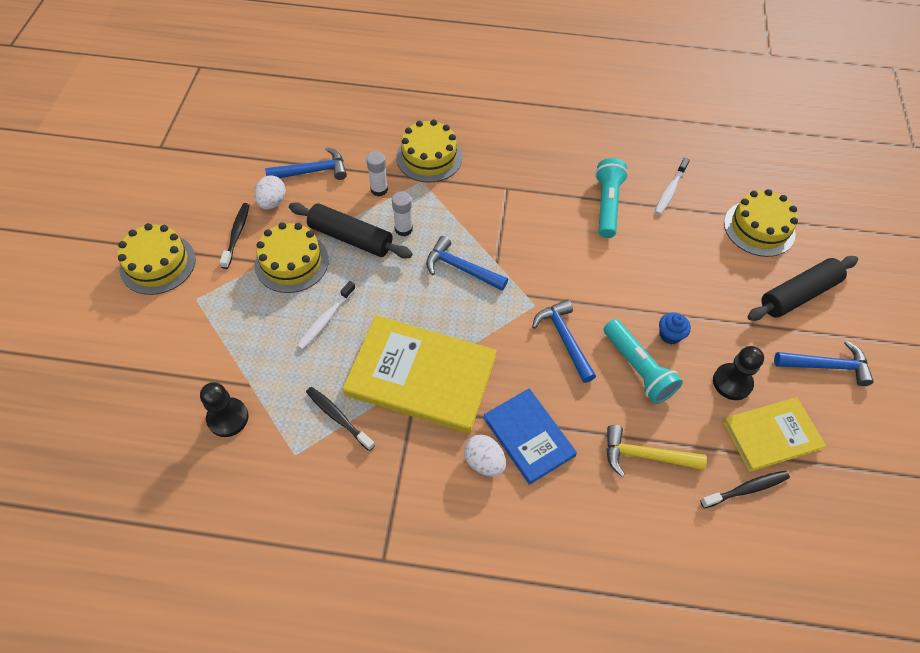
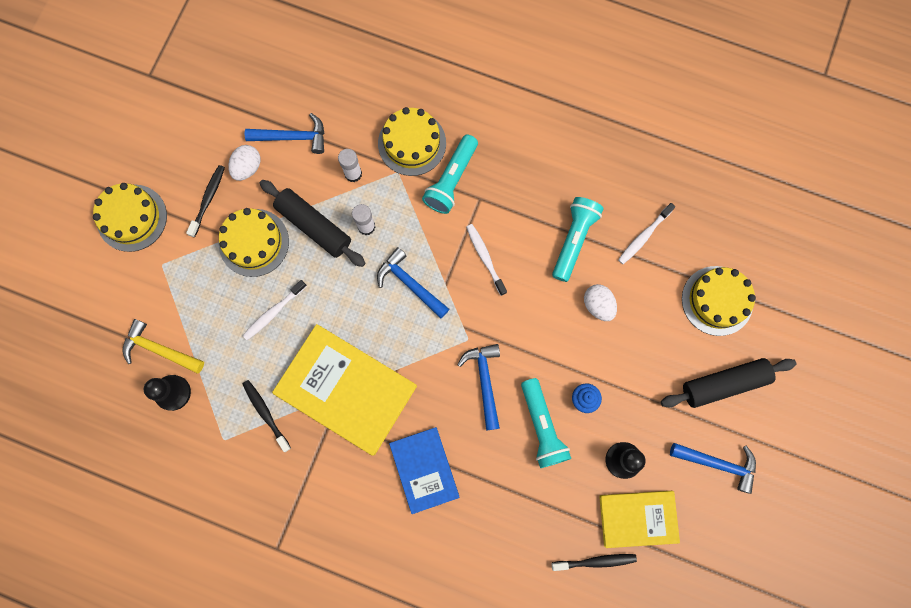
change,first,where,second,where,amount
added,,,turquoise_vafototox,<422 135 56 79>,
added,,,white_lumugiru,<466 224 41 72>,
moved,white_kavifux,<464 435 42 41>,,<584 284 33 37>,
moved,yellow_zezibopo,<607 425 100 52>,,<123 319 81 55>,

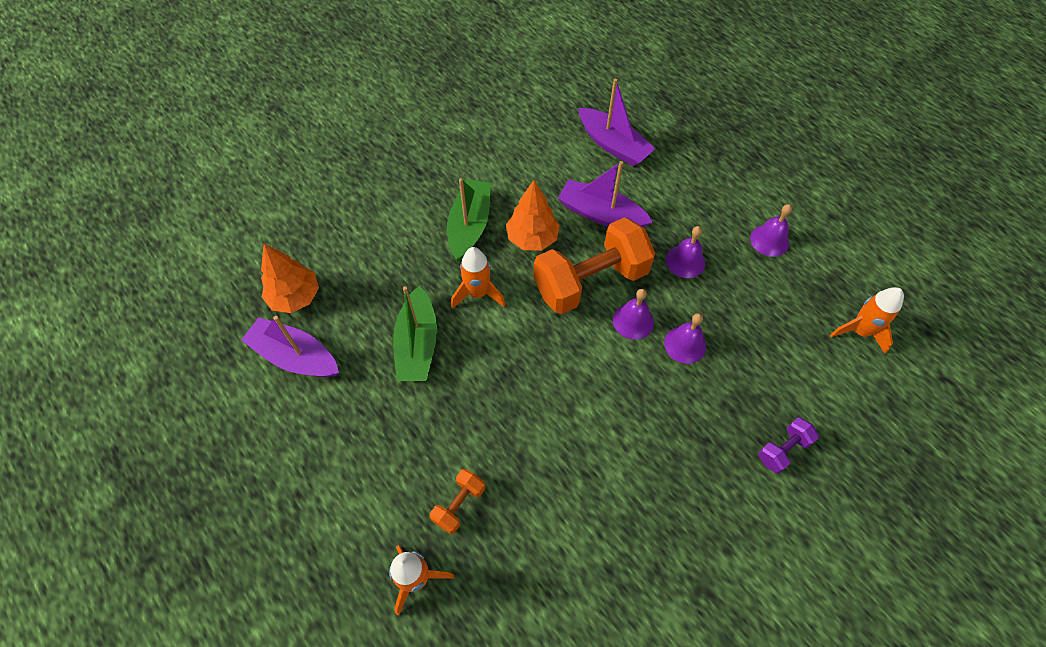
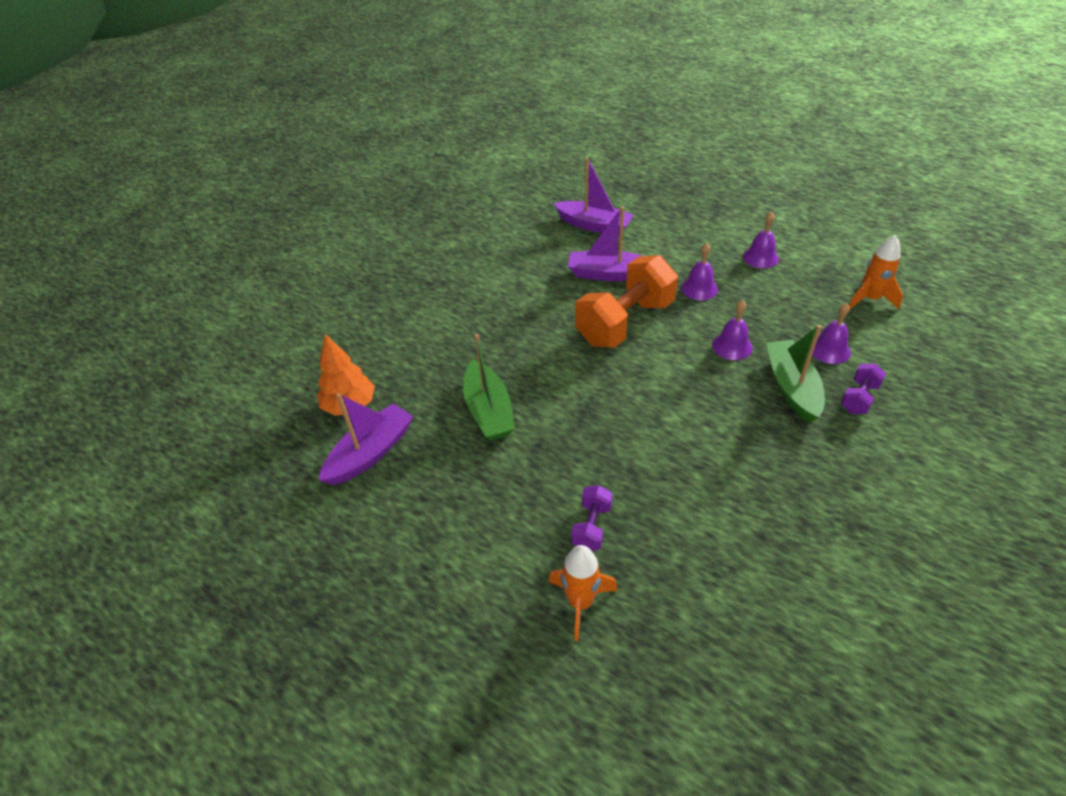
change,first,where,second,where,amount
removed,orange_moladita,<451 247 54 62>,,,
removed,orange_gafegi,<506 180 54 70>,,,
moved,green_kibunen,<447 178 44 83>,,<766 325 59 98>,
moved,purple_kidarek,<613 289 41 51>,,<812 303 39 61>,
recoloured,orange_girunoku,<430 469 55 65>,purple_girunoku,<571 485 42 66>,
turned,purple_kibunen,<241 316 98 61>,,<319 393 95 92>,120 degrees clockwise

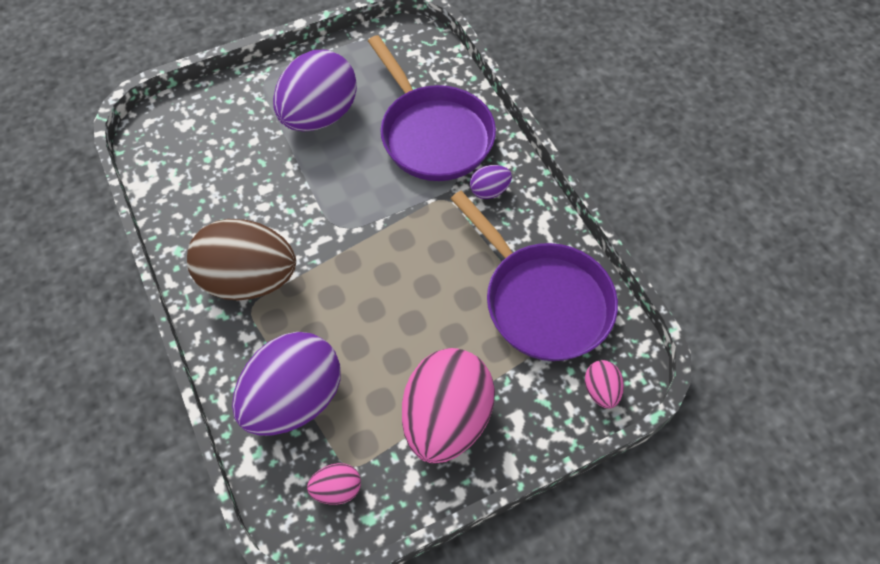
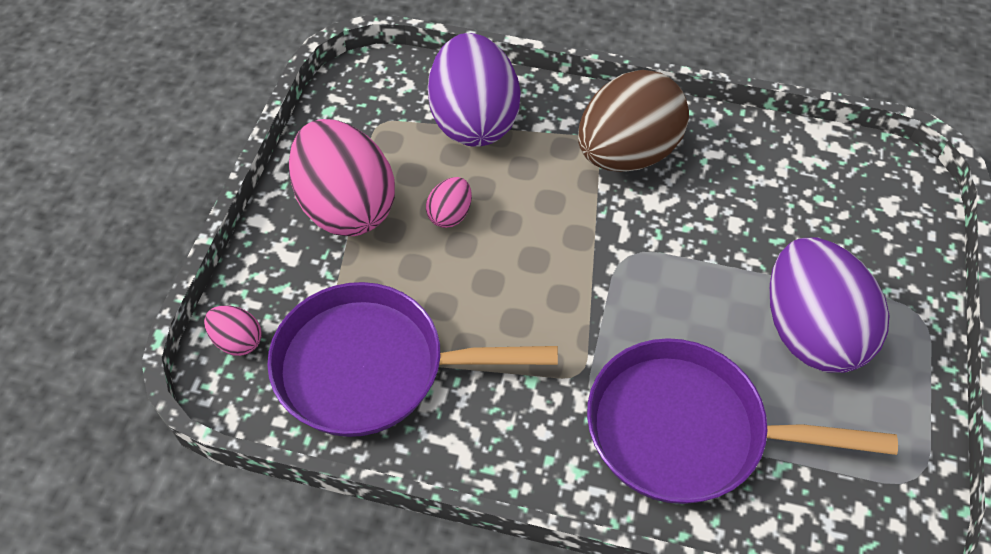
change,first,where,second,where,amount
removed,purple_kavifux,<470 165 42 34>,,,
moved,pink_kavifux,<307 463 54 42>,,<426 177 46 51>,

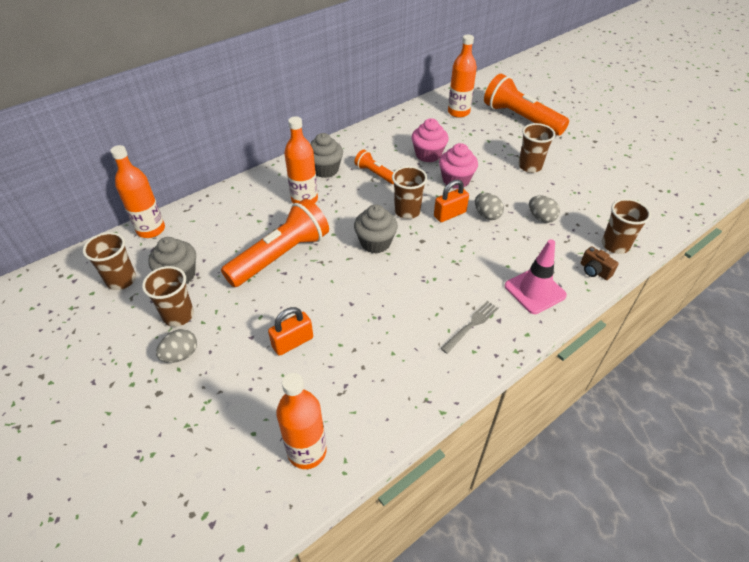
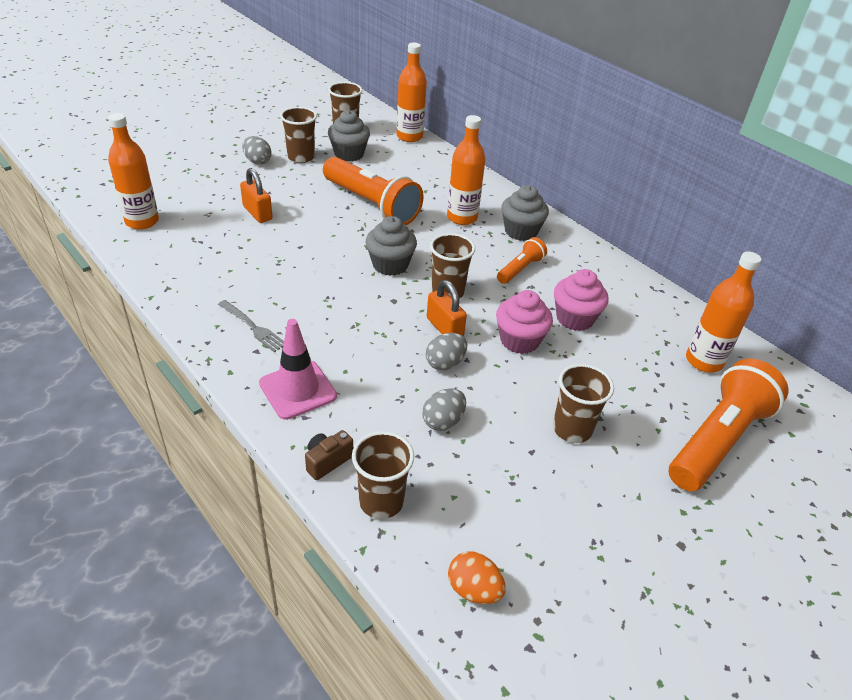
change,first,where,second,where,amount
added,,,orange_kavifux,<448 551 58 53>,

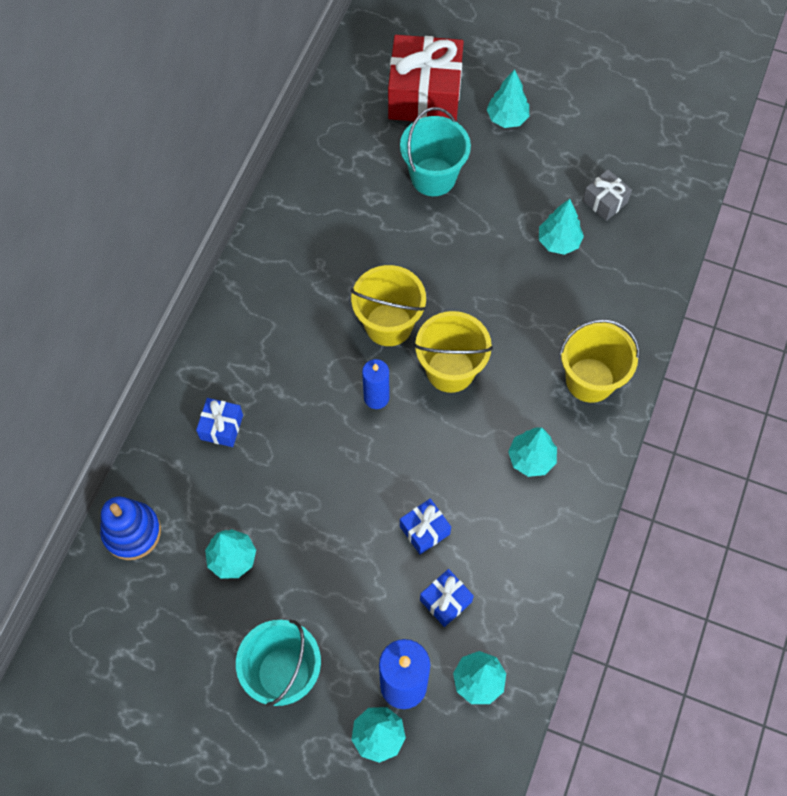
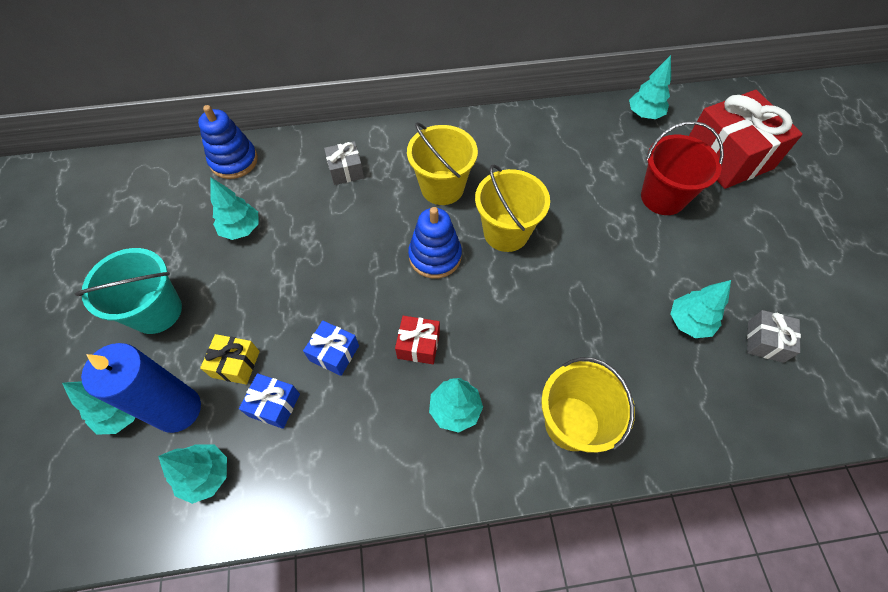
change,first,where,second,where,amount
added,,,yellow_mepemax,<200 334 60 51>,
added,,,red_mepemax,<395 316 45 48>,
moved,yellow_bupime,<414 311 79 82>,,<407 122 71 83>,
moved,turquoise_gafegi,<486 69 43 59>,,<629 55 42 64>,
replaced,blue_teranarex,<362 359 27 50>,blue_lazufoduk,<408 207 54 72>,
recoloured,blue_mepemax,<196 398 47 49>,grey_mepemax,<324 141 40 44>,
recoloured,turquoise_bupime,<400 107 71 89>,red_bupime,<641 121 83 94>,

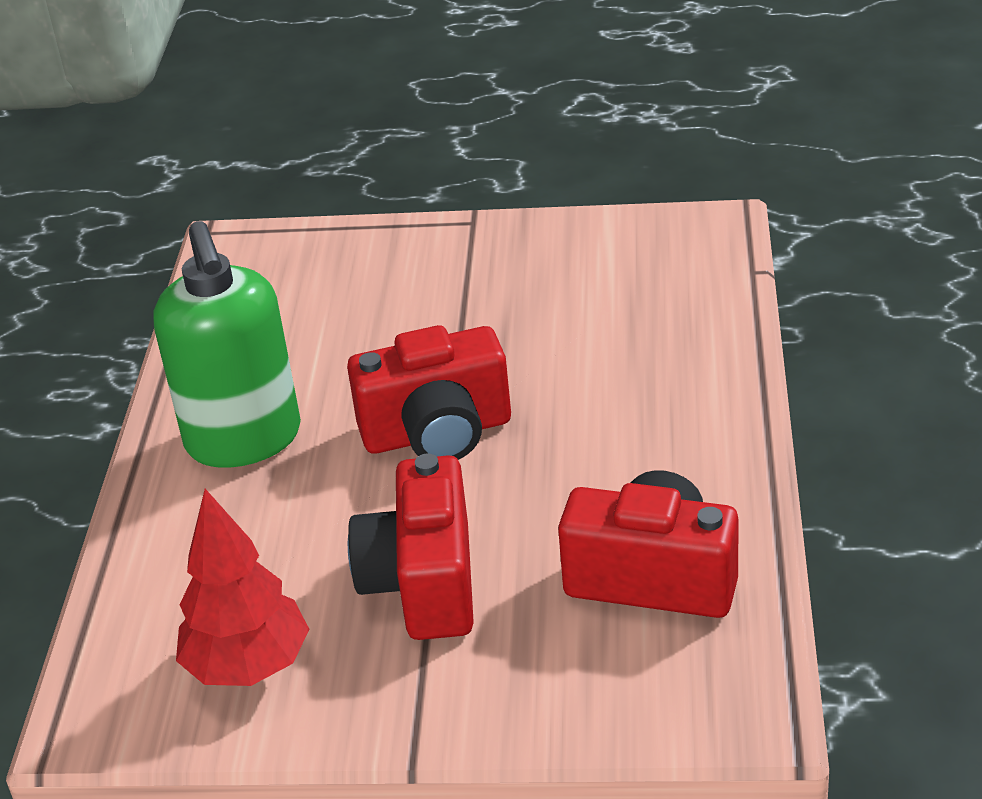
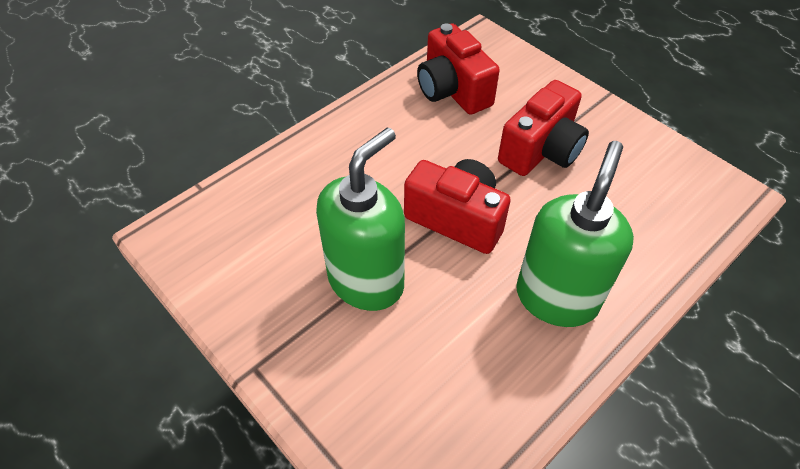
change,first,where,second,where,amount
removed,red_gafegi,<176 489 133 197>,,,
added,,,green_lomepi,<316 128 89 183>,

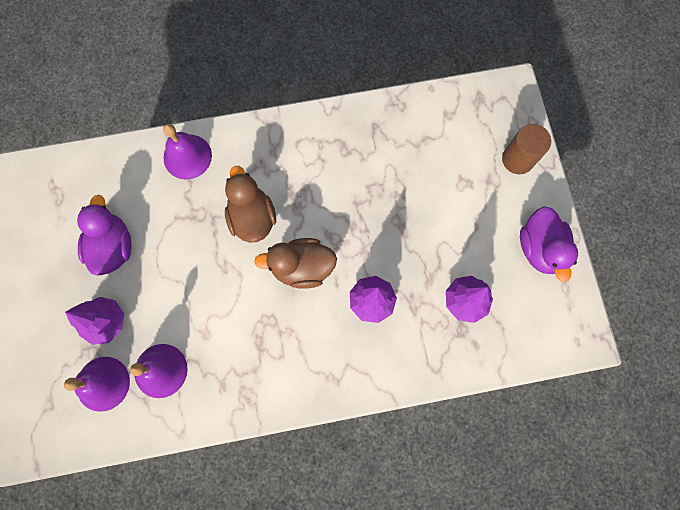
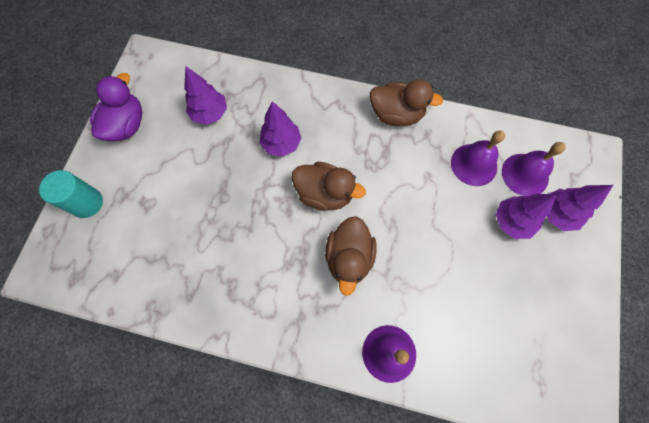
change,first,where,second,where,amount
removed,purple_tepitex,<77 195 55 81>,,,
added,,,brown_tepitex,<370 79 73 47>,
added,,,purple_gafegi,<547 185 66 46>,
recoloured,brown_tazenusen,<502 124 49 50>,turquoise_tazenusen,<39 170 64 48>,

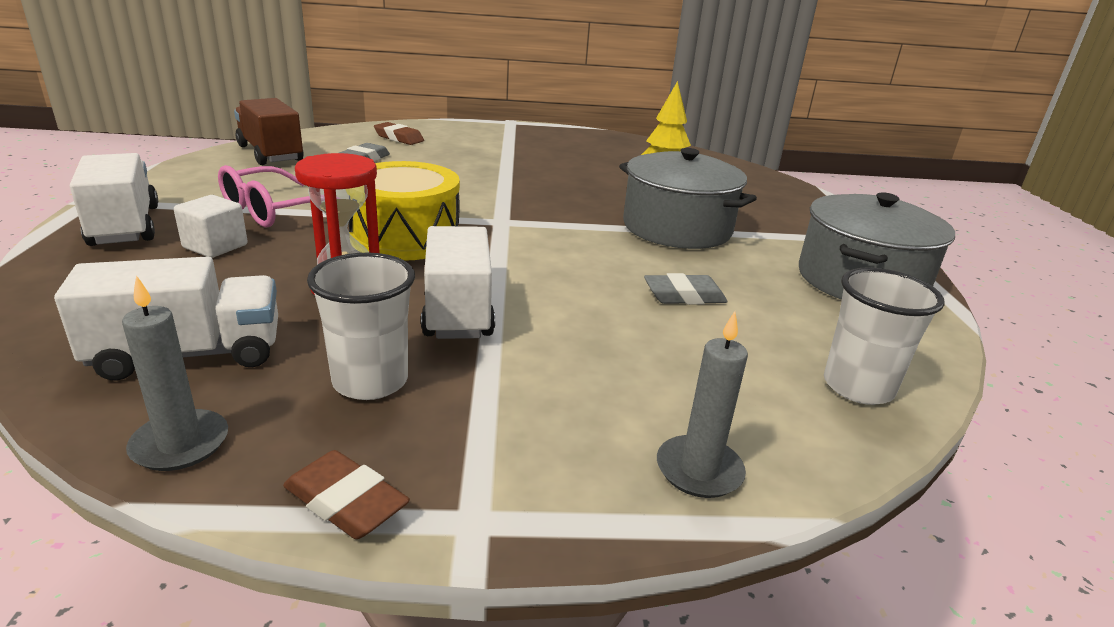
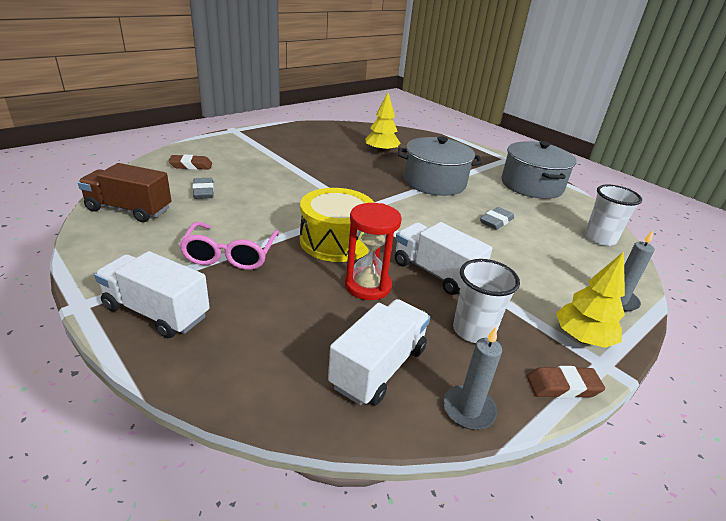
change,first,where,second,where,amount
removed,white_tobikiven,<174 195 74 63>,,,
added,,,yellow_gafegi,<556 252 69 96>,

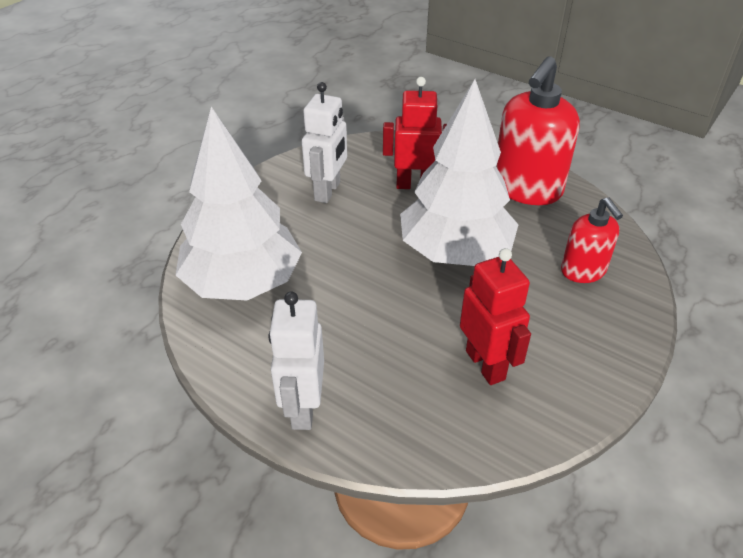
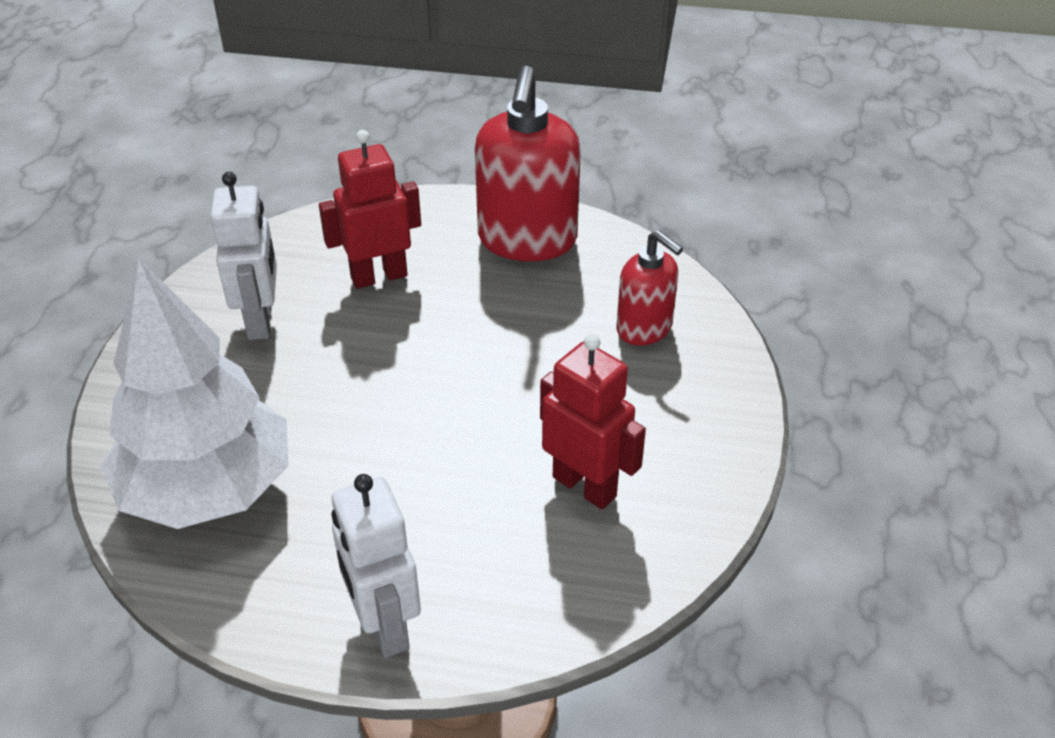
change,first,where,second,where,amount
removed,white_gafegi,<400 79 118 187>,,,

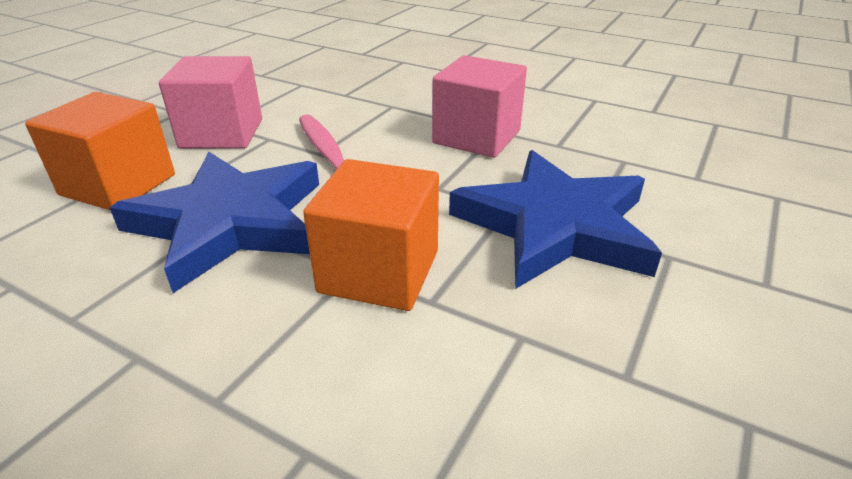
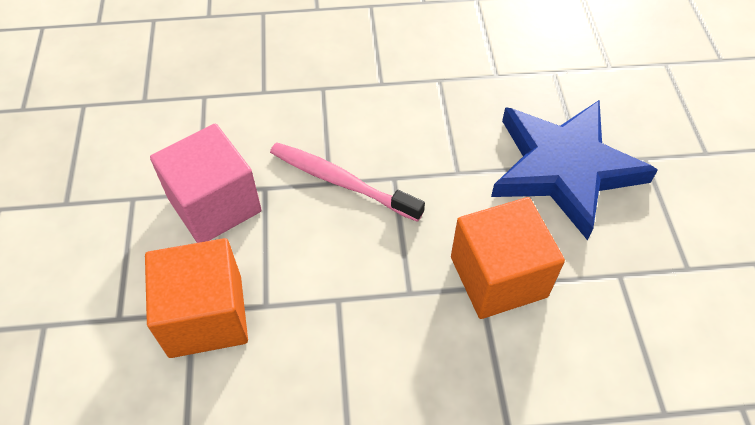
change,first,where,second,where,amount
removed,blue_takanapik,<109 151 210 142>,,,
removed,pink_tobikiven,<432 55 95 103>,,,

